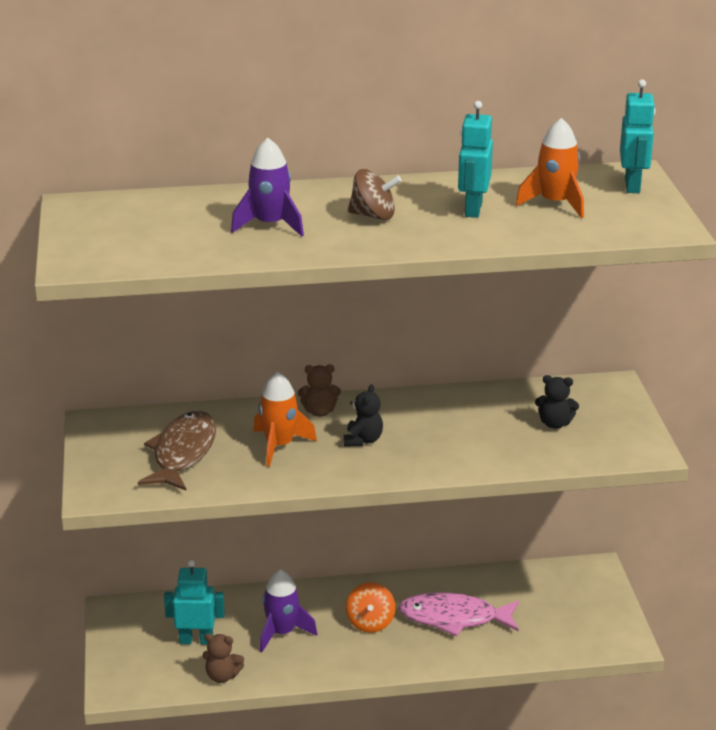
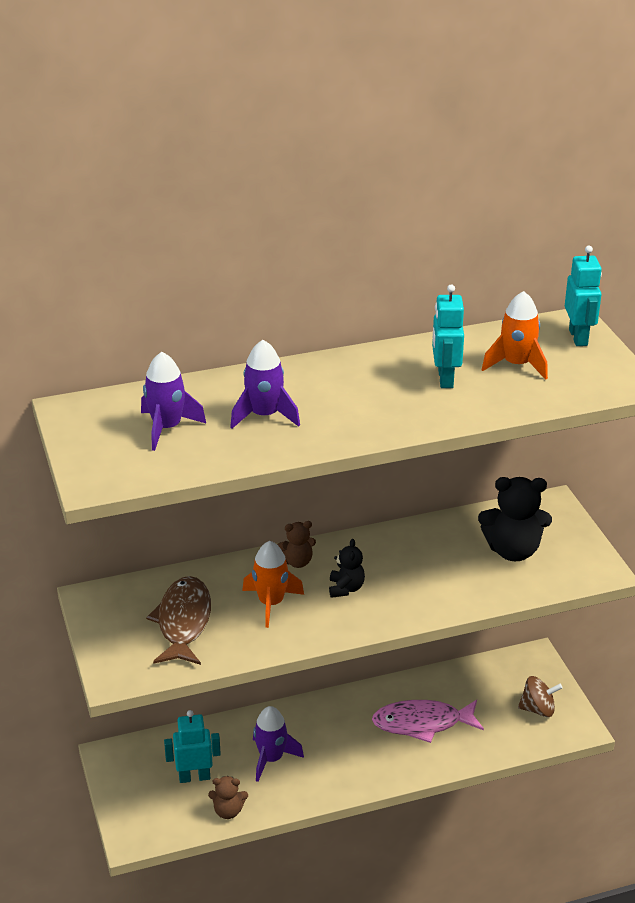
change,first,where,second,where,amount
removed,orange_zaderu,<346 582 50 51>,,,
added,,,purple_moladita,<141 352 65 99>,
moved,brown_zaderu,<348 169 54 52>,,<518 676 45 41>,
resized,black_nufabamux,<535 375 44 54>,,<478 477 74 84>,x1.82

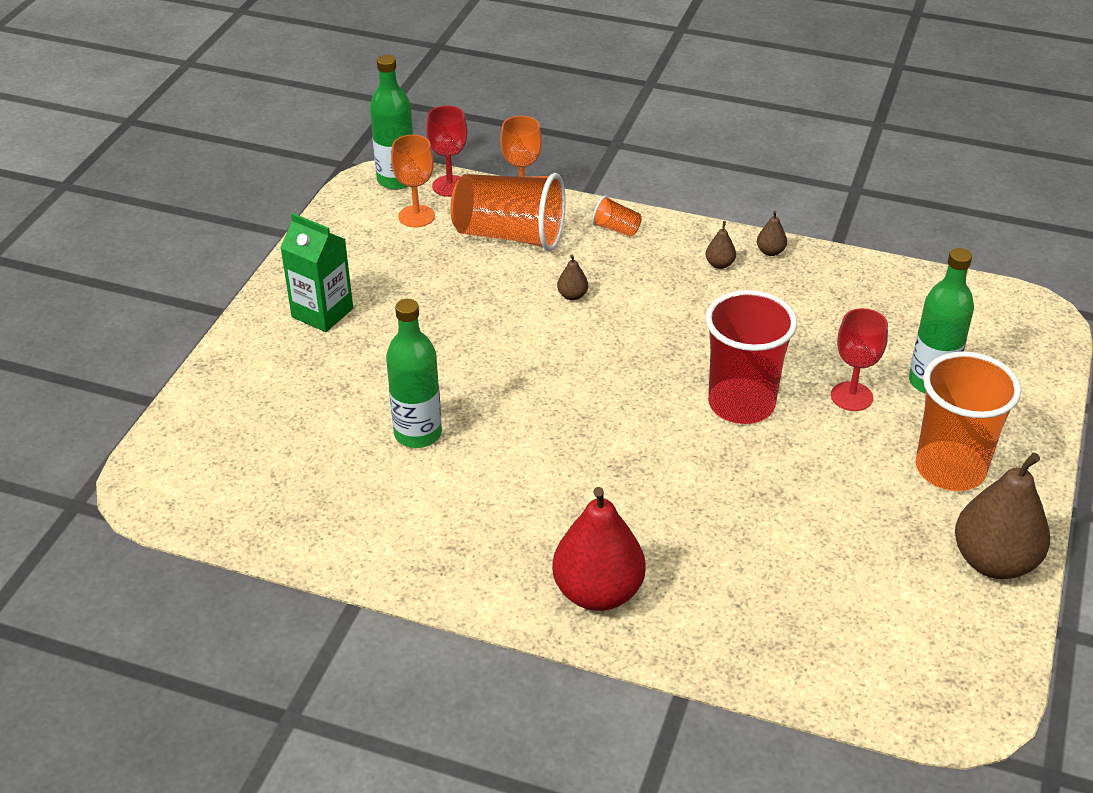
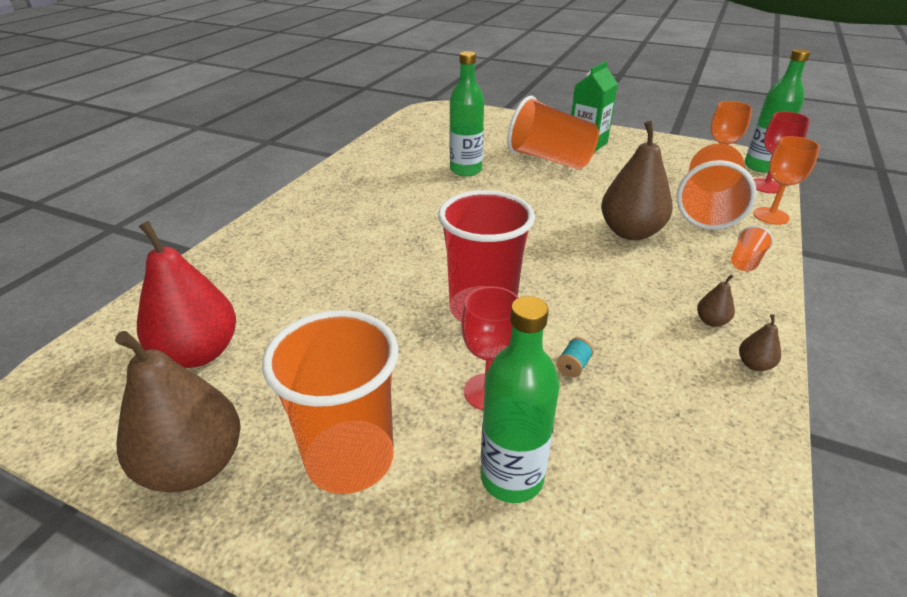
change,first,where,second,where,amount
added,,,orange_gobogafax,<507 96 92 74>,
added,,,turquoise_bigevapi,<557 337 37 40>,
moved,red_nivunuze,<552 487 94 124>,,<137 221 99 147>,
resized,brown_nivunuze,<557 254 31 46>,,<601 121 72 119>,x2.40

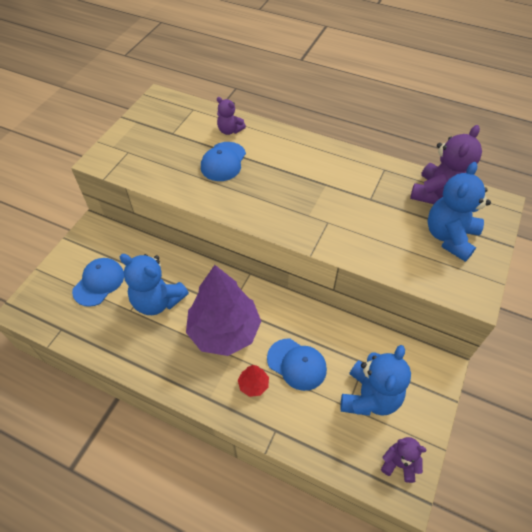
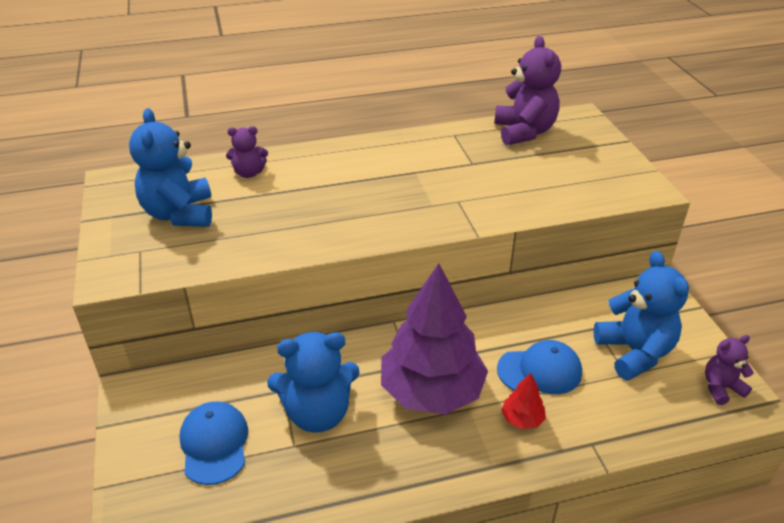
change,first,where,second,where,amount
removed,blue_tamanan,<201 142 45 39>,,,
moved,blue_nufabamux,<428 162 63 100>,,<129 108 83 119>,

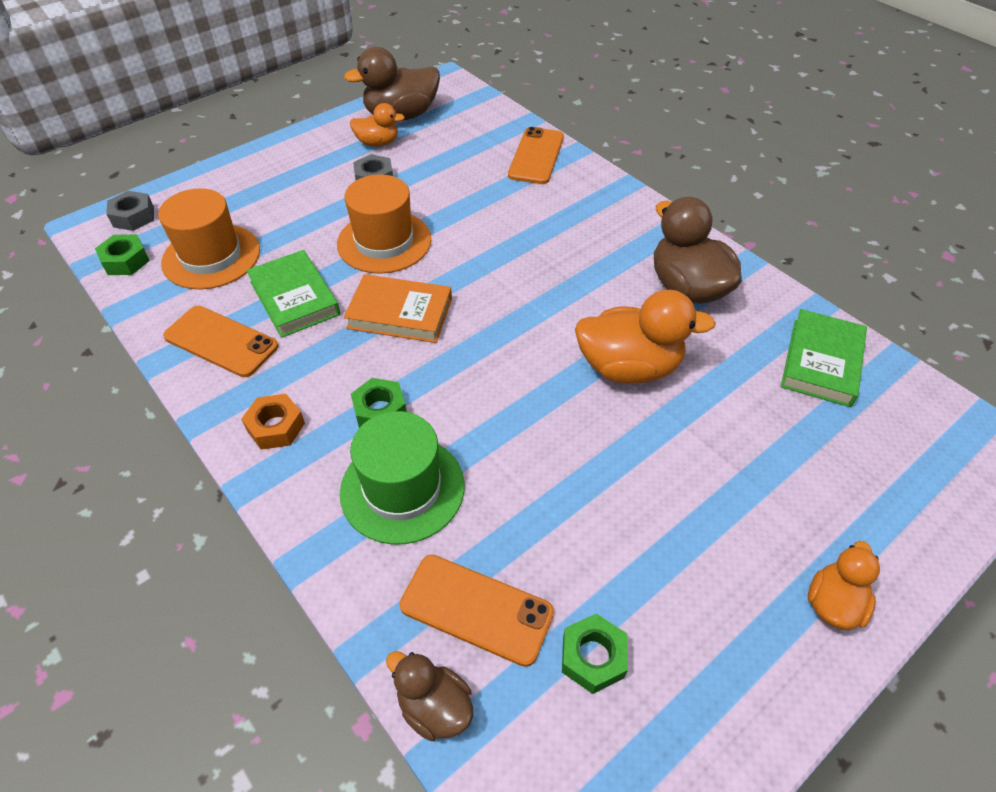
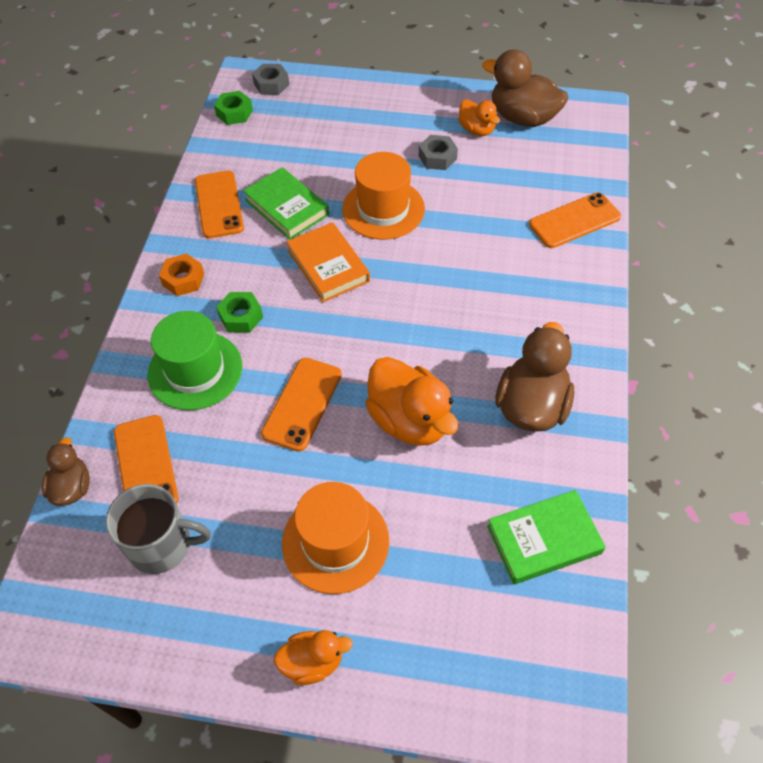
change,first,where,second,where,amount
added,,,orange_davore,<261 358 81 94>,
moved,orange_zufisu,<158 188 102 101>,,<282 482 107 112>,
replaced,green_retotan,<562 614 66 80>,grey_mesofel,<106 484 105 90>,
turned,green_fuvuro,<246 250 94 88>,,<243 167 86 73>,60 degrees counterclockwise

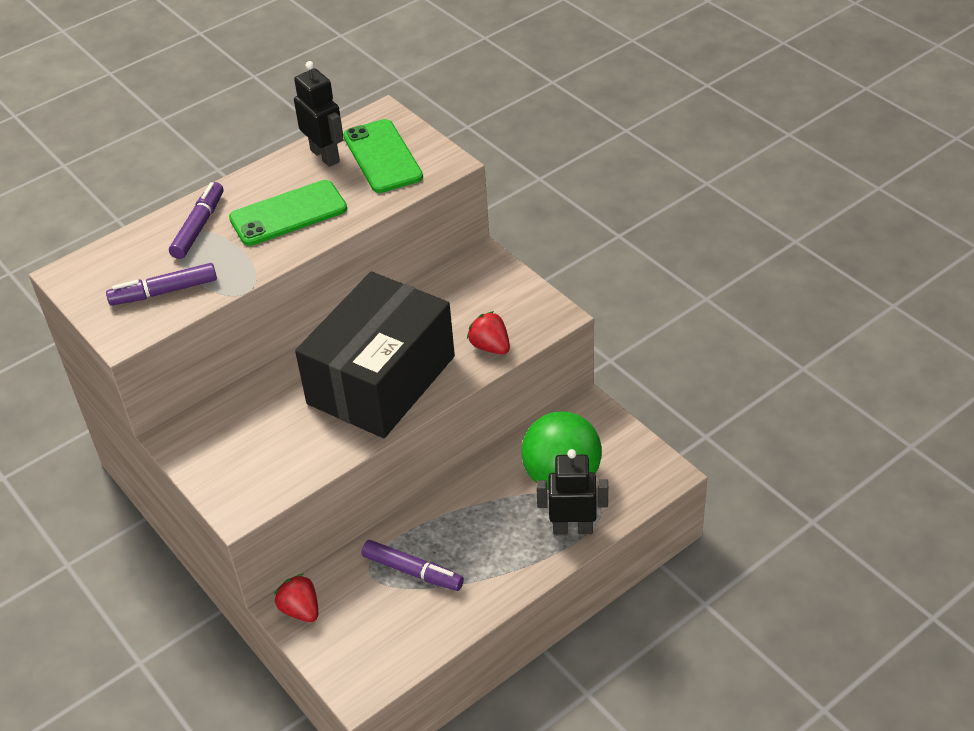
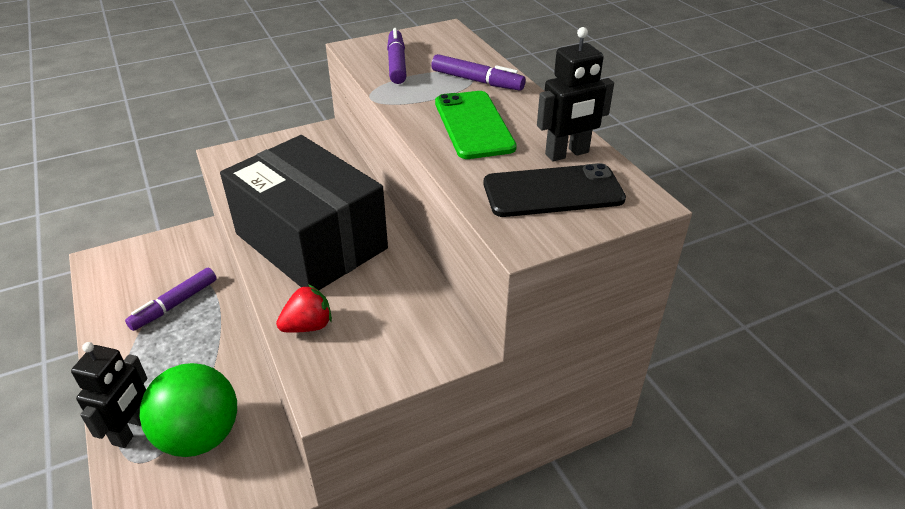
change,first,where,second,where,amount
removed,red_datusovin,<274 574 44 48>,,,
recoloured,green_davore,<343 119 80 74>,black_davore,<484 163 142 54>,

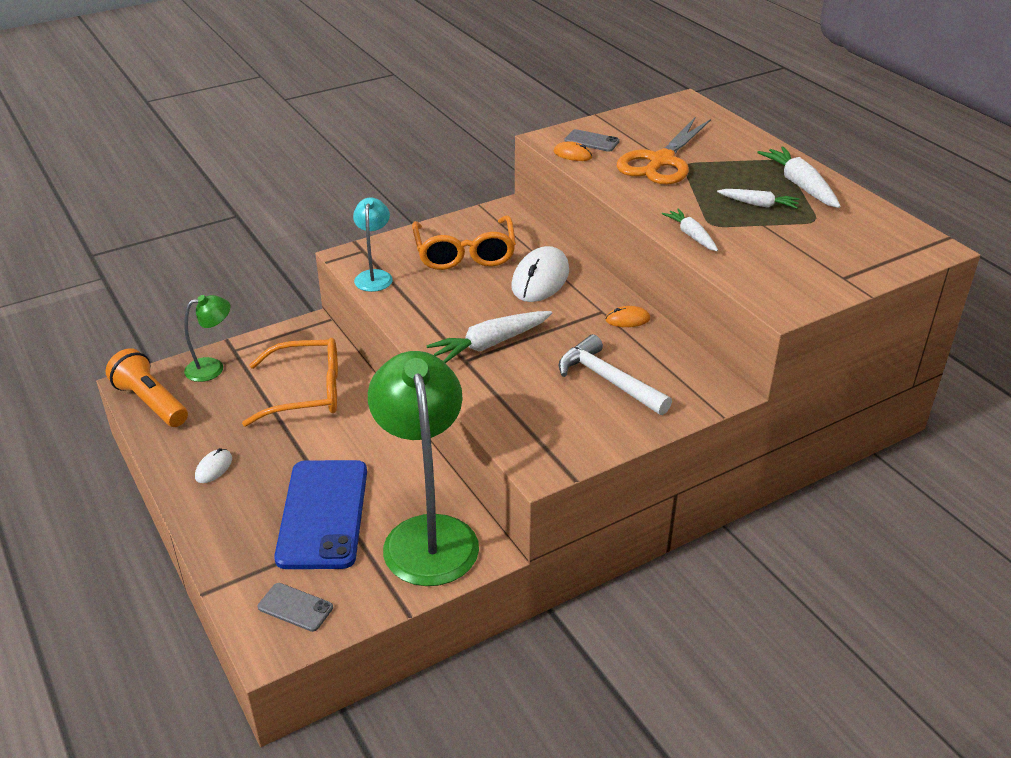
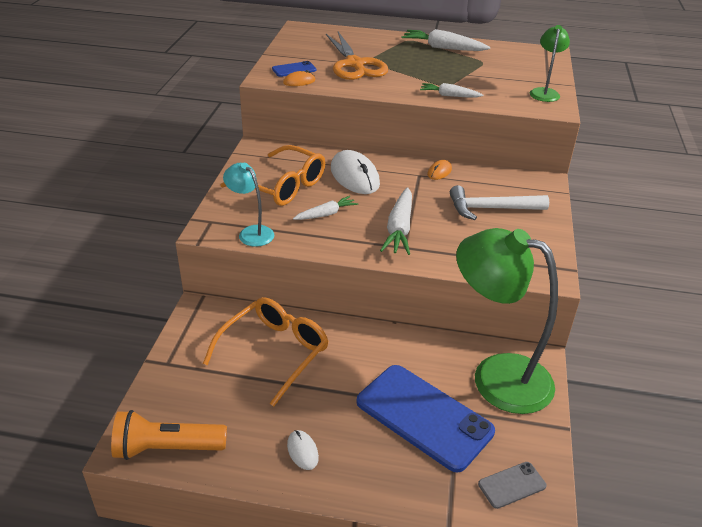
change,first,where,second,where,amount
moved,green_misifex,<184 295 46 87>,,<530 25 40 77>,
moved,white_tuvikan,<717 189 82 20>,,<293 196 65 24>,
recoloured,grey_davore,<564 129 56 23>,blue_davore,<272 61 45 16>,

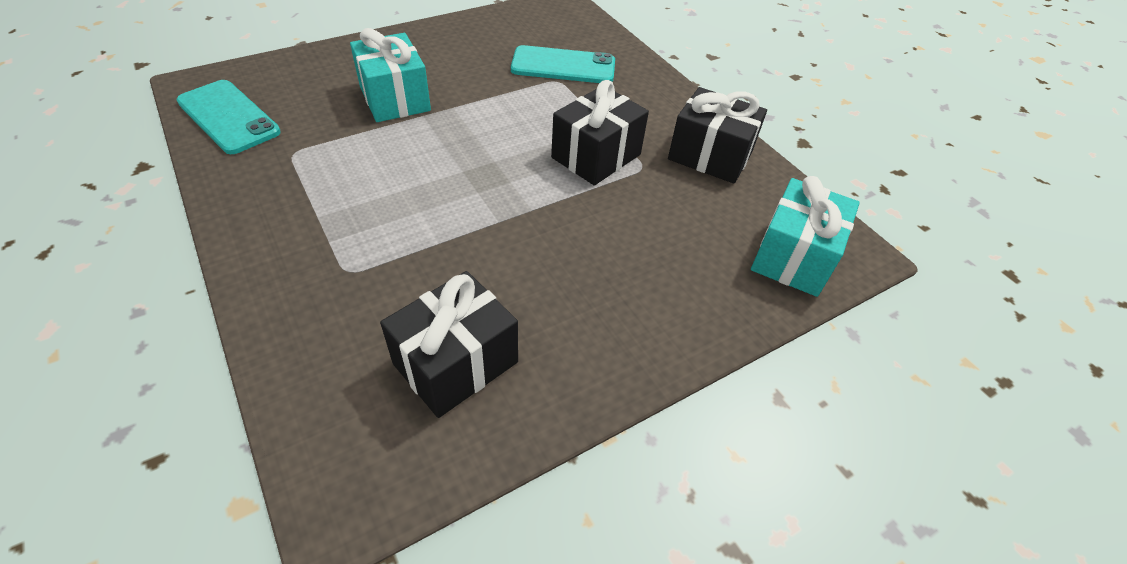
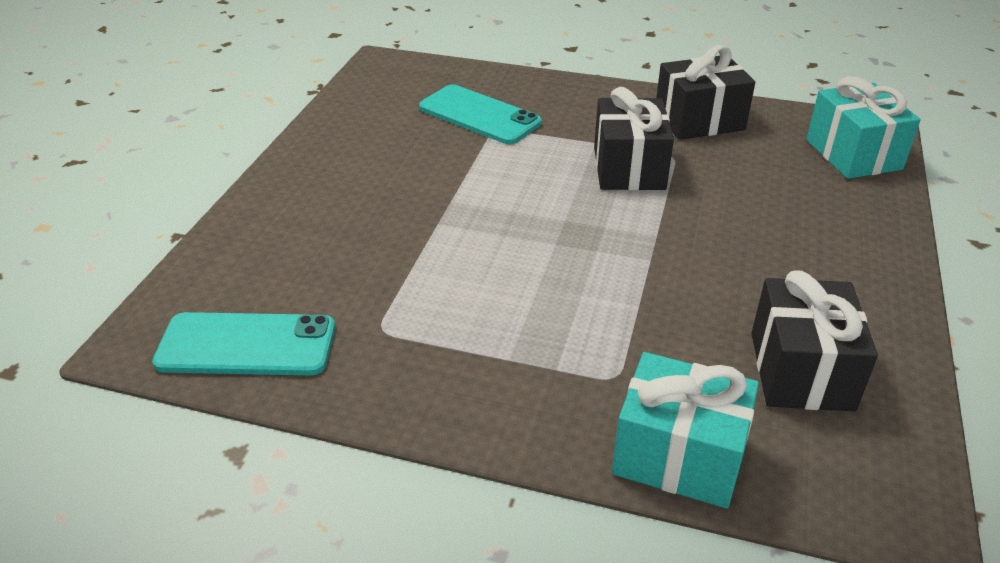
change,first,where,second,where,amount
moved,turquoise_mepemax,<350 28 81 94>,,<612 352 147 156>,
turned,turquoise_davore,<511 45 104 38>,,<419 84 123 60>,75 degrees clockwise

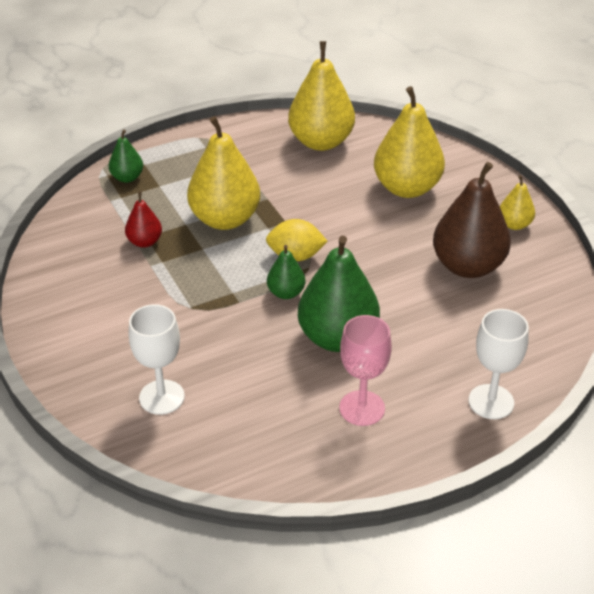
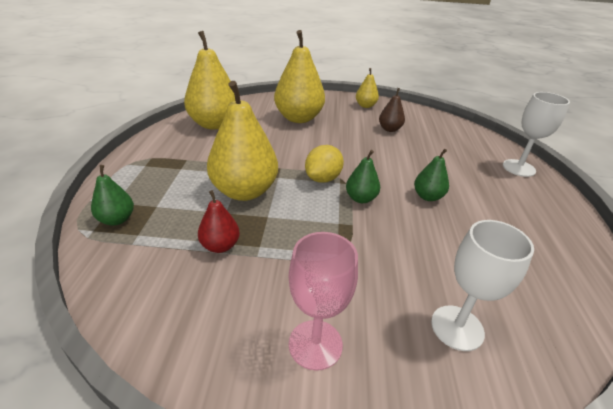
change,first,where,second,where,amount
moved,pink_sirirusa,<339 315 53 111>,,<289 232 69 139>,
resized,green_nivunuze,<298 236 82 116>,,<414 149 35 52>,x0.50
resized,brown_nivunuze,<433 162 78 116>,,<379 88 26 44>,x0.50

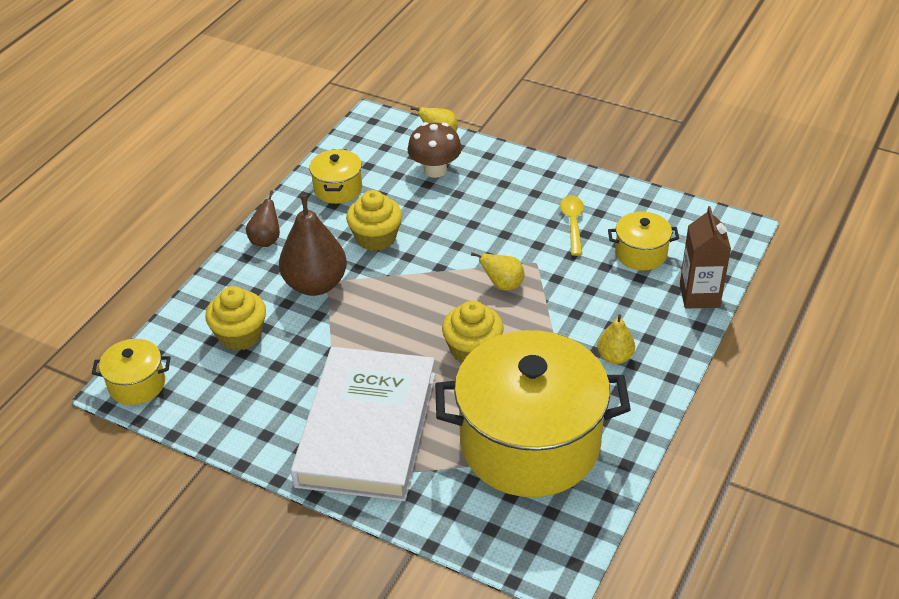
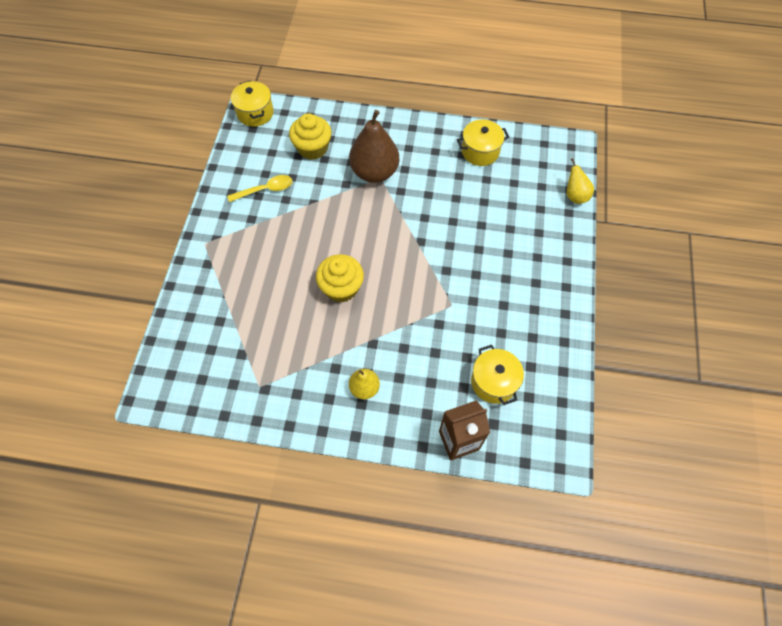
change,first,where,second,where,amount
removed,brown_nivunuze,<246 190 34 57>,,,
removed,white_fuvuro,<291 347 144 154>,,,
removed,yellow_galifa,<346 190 56 61>,,,
removed,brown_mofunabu,<408 122 54 56>,,,
removed,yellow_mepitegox,<435 330 196 167>,,,
removed,yellow_nivunuze,<471 252 53 38>,,,
moved,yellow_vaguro,<560 195 24 61>,,<227 175 65 27>,

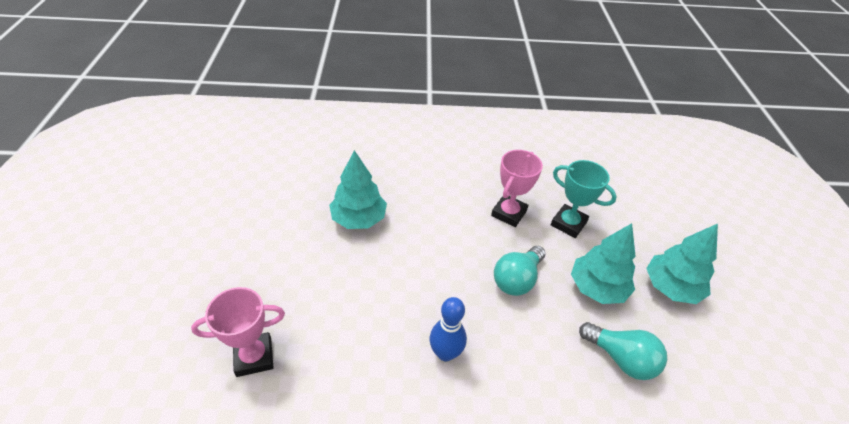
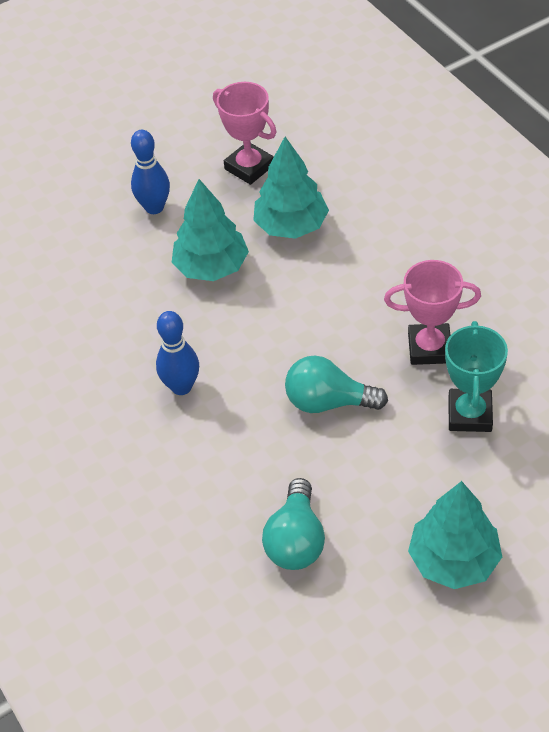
change,first,where,second,where,amount
added,,,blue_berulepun,<131 130 39 84>,
moved,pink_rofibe,<191 287 94 90>,,<213 82 63 103>,
moved,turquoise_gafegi,<571 223 65 81>,,<172 179 77 102>,

